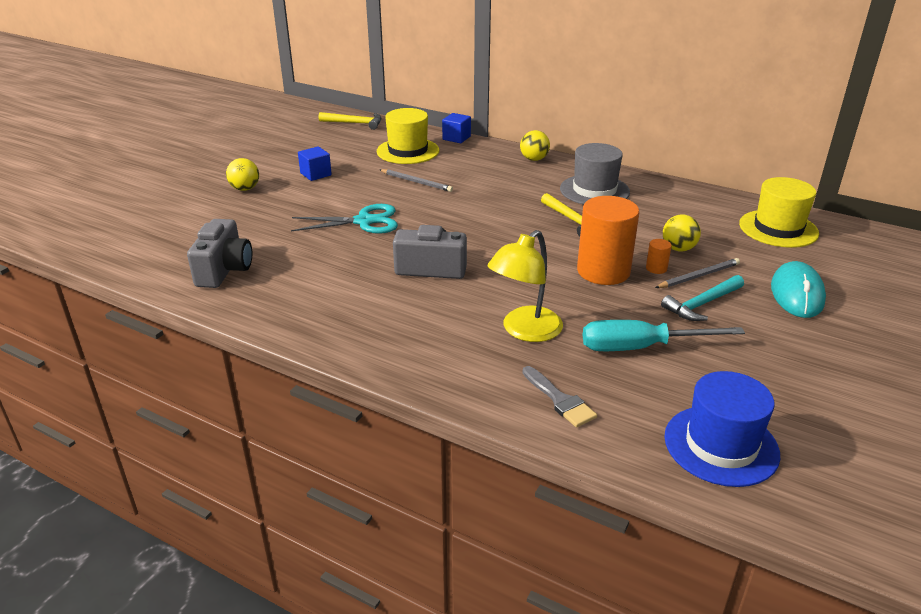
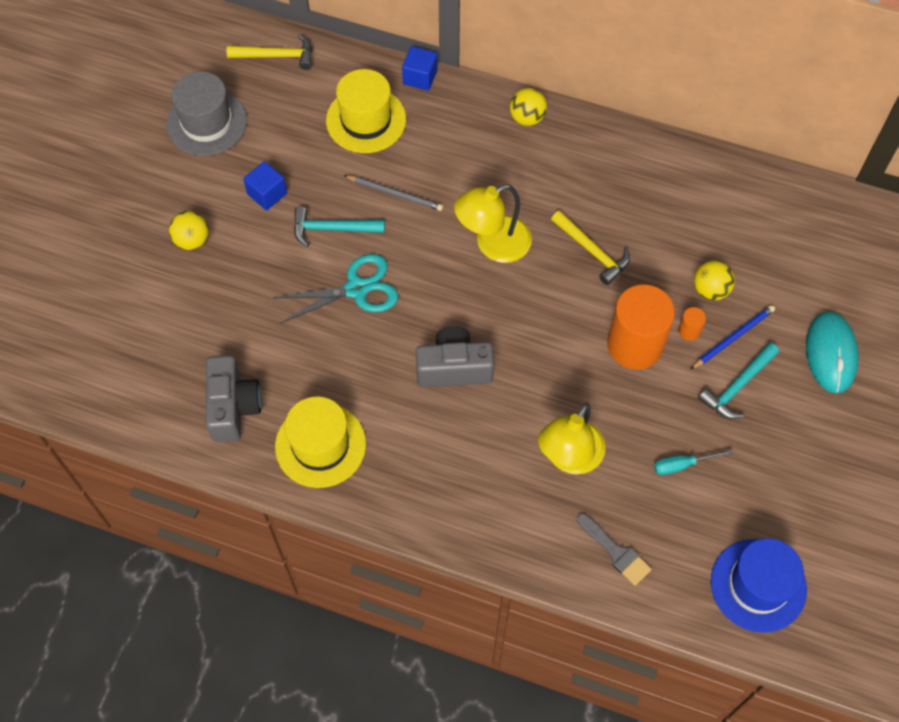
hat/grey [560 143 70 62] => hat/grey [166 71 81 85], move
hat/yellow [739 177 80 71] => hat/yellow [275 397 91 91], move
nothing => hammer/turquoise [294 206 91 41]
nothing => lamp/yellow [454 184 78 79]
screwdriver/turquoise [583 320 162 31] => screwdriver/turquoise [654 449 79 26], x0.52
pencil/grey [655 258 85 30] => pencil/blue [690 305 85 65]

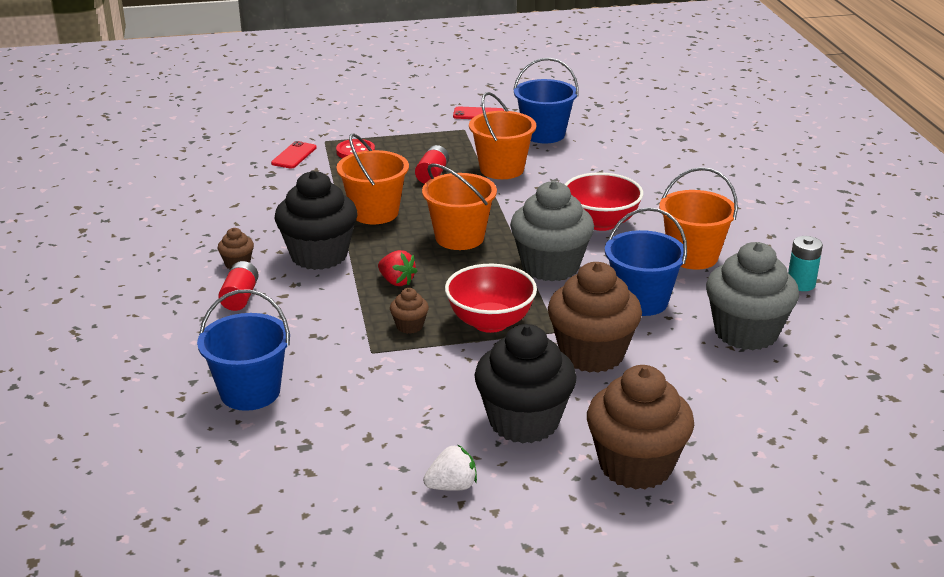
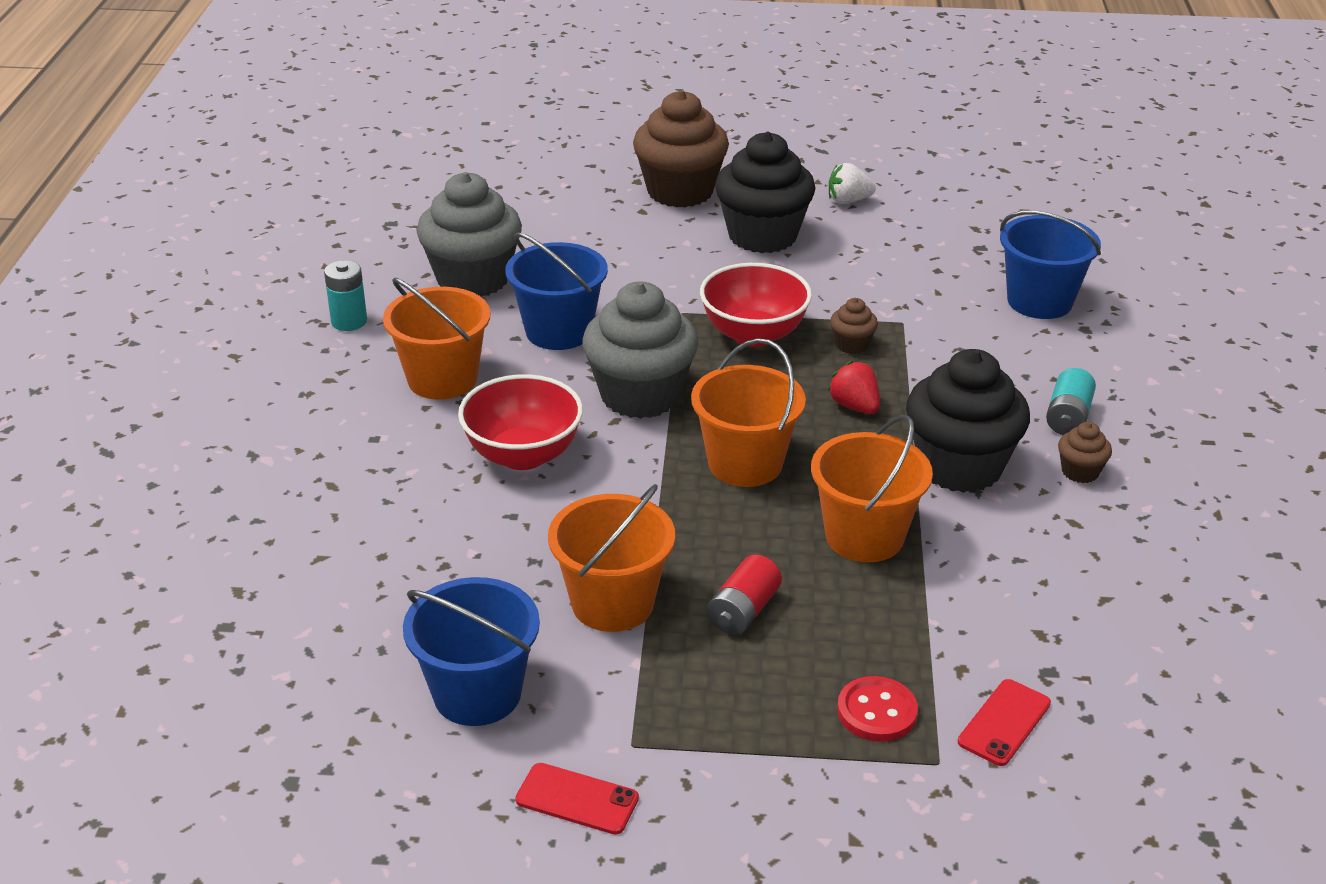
battery/red [218 261 41 50] => battery/turquoise [1046 368 50 67]
cupcake/brown [548 262 94 111] => nothing

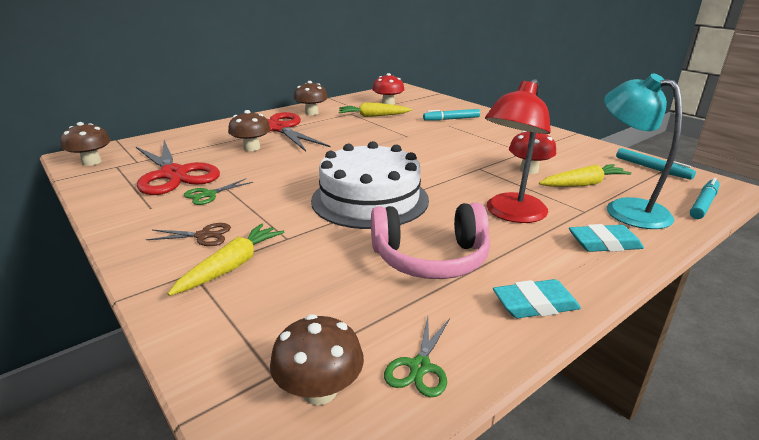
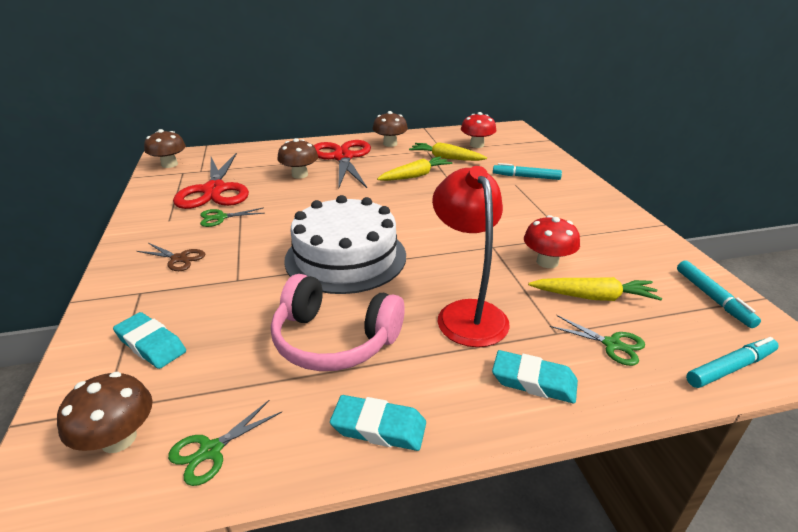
nothing => eraser/turquoise [113 312 73 57]
carrot/yellow [168 224 117 72] => carrot/yellow [377 156 76 25], move
lamp/red [485 79 66 144] => lamp/red [432 166 78 181], 105 degrees clockwise
lamp/turquoise [604 73 78 156] => scissors/green [550 315 95 51]

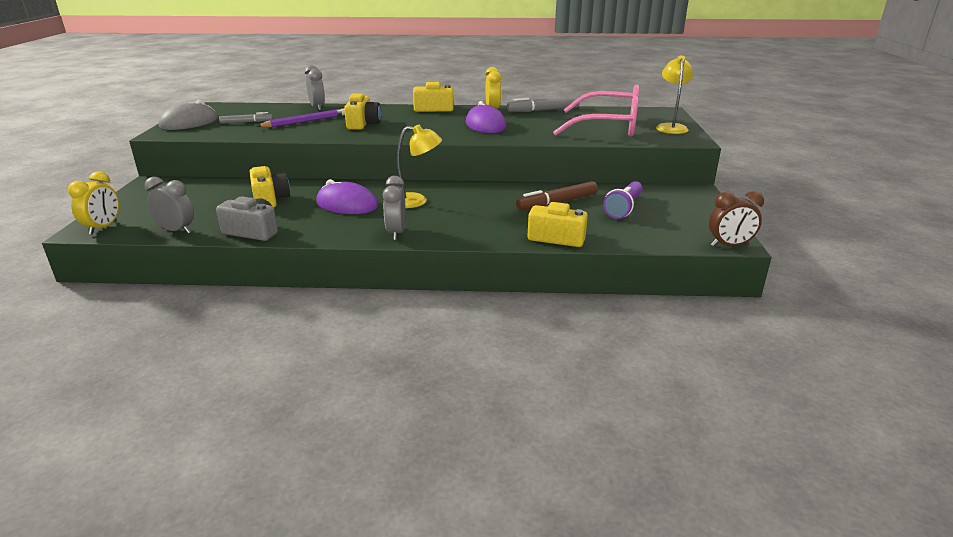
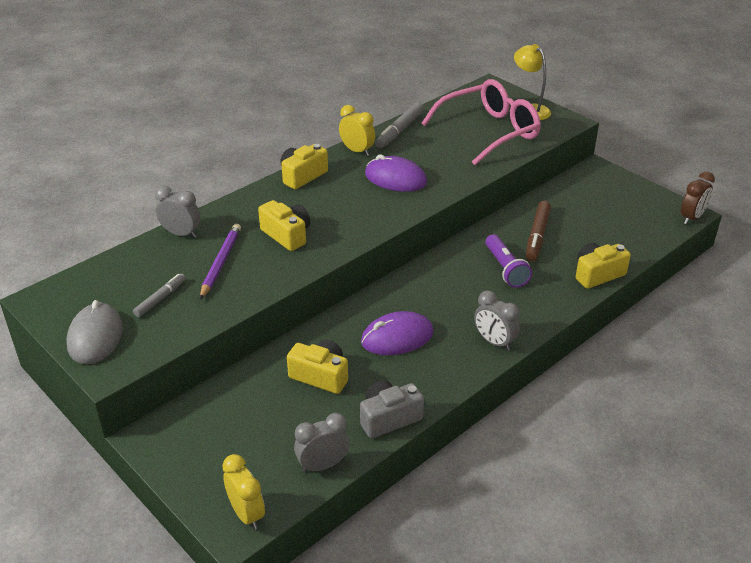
flashlight/purple [603 181 40 38] => flashlight/purple [485 234 47 54], move
lamp/yellow [397 125 45 83] => nothing

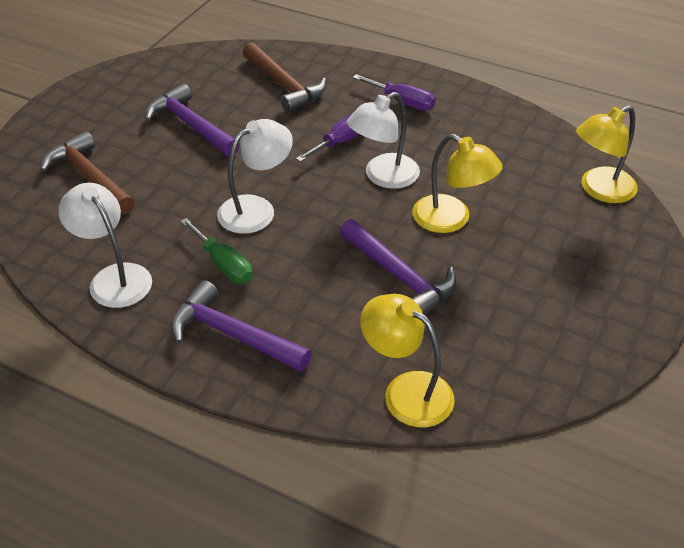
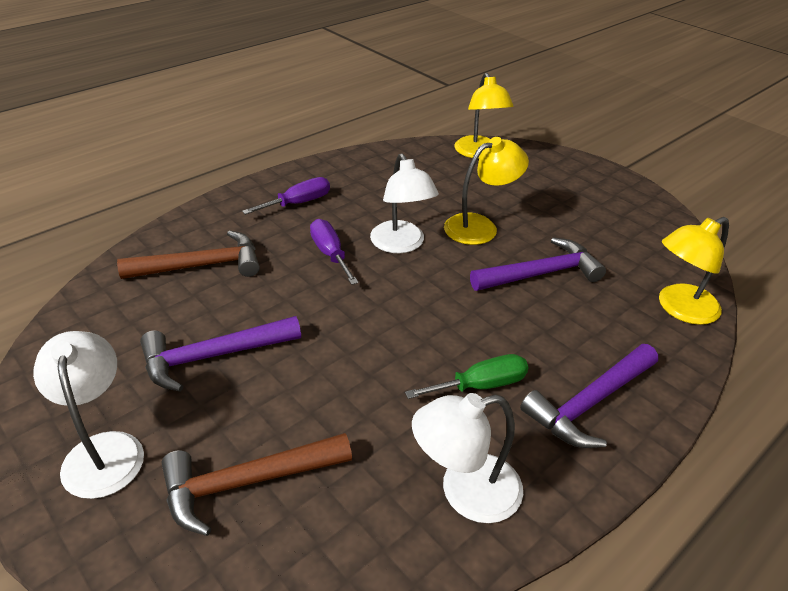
lamp/white [217 119 76 115] => lamp/white [33 331 111 168], move

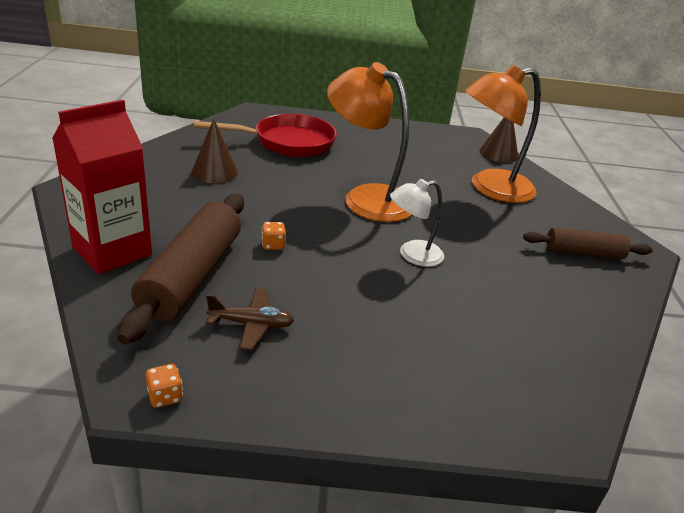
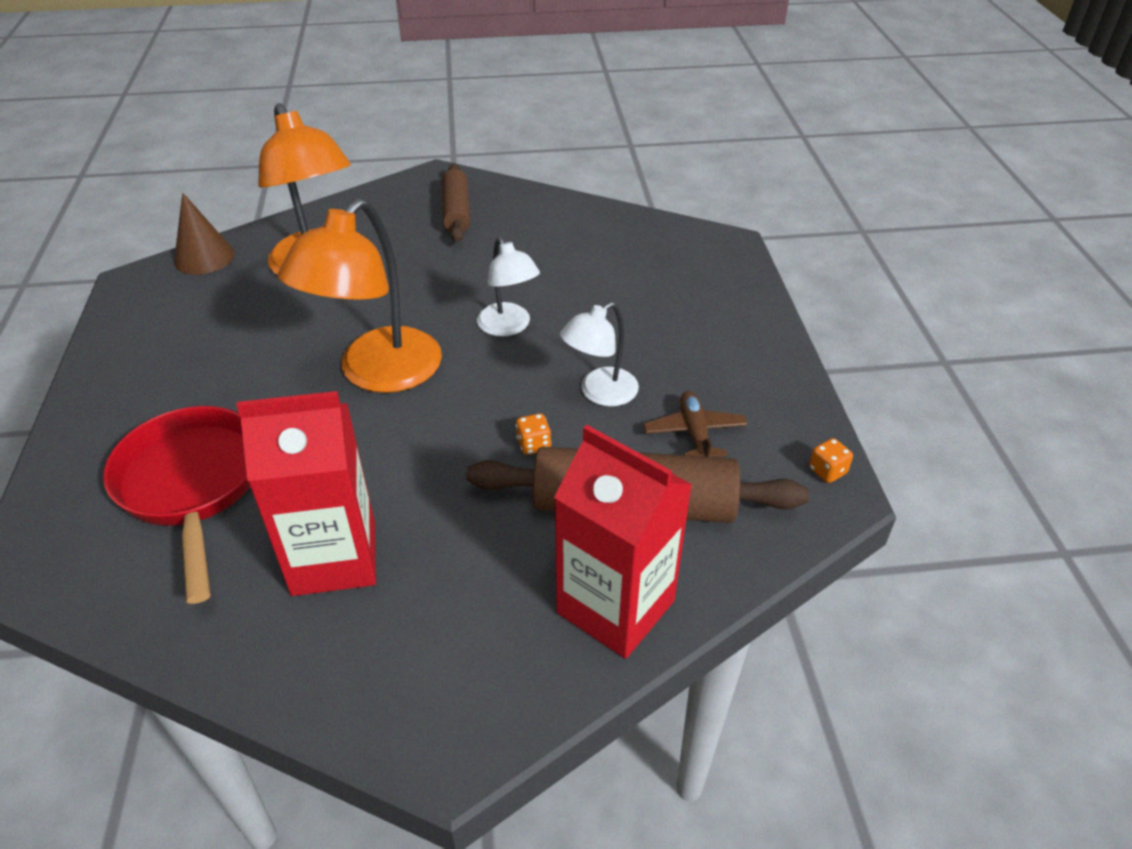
cone/brown [192 118 46 65] => carton/red [236 391 140 205]
nothing => lamp/white [560 302 79 104]

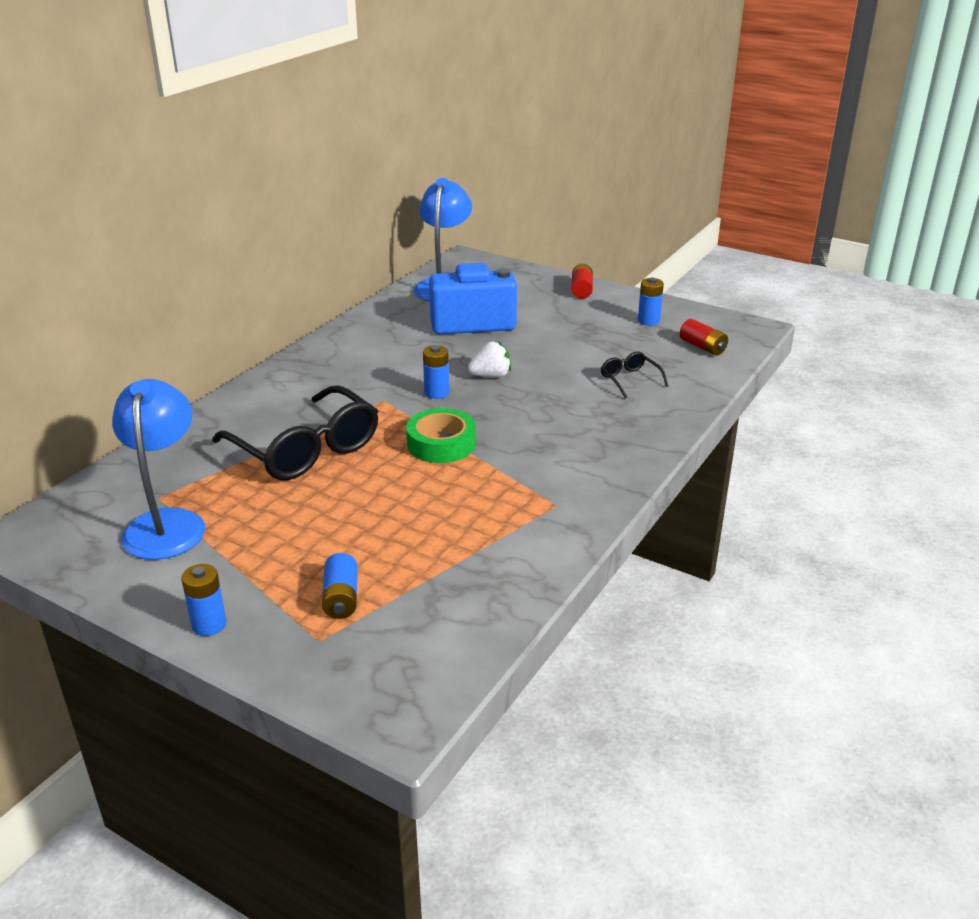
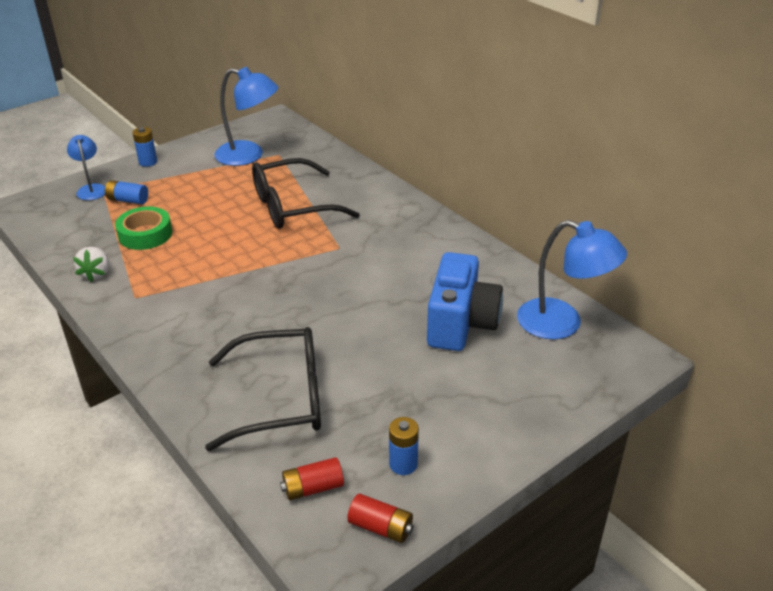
nothing => lamp/blue [67 135 38 65]
strawberry/white [468 341 43 37] => strawberry/white [73 247 36 35], move
tape/green [406 408 70 55] => tape/green [115 207 57 43], move
glasses/black [601 351 67 47] => glasses/black [205 327 116 124], x2.23
battery/red [571 264 22 35] => battery/red [347 494 67 49], move
battery/blue [423 345 26 54] => nothing

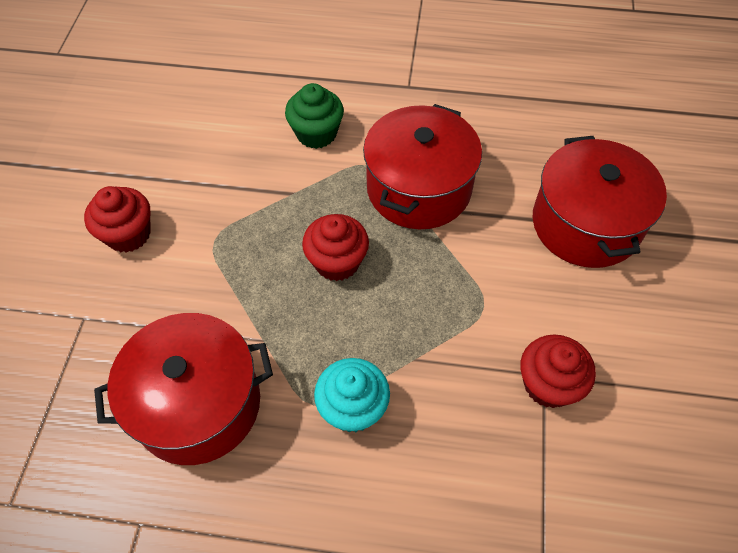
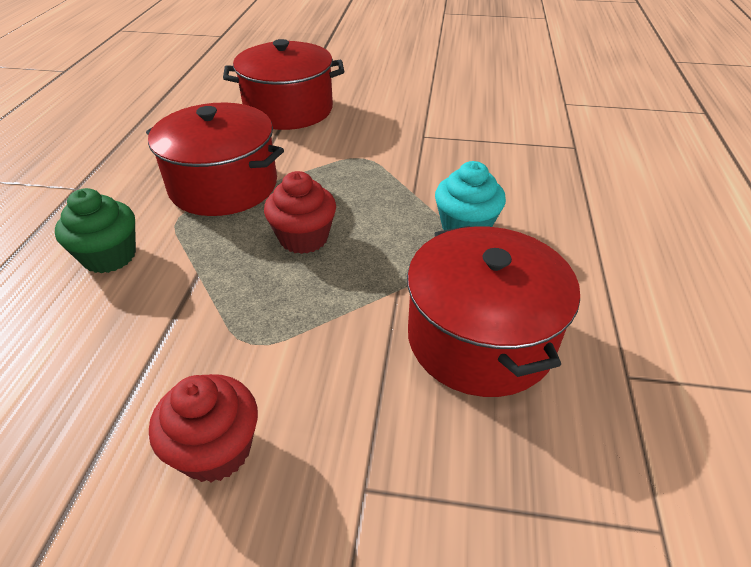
cupcake/red [520 334 76 74] => nothing

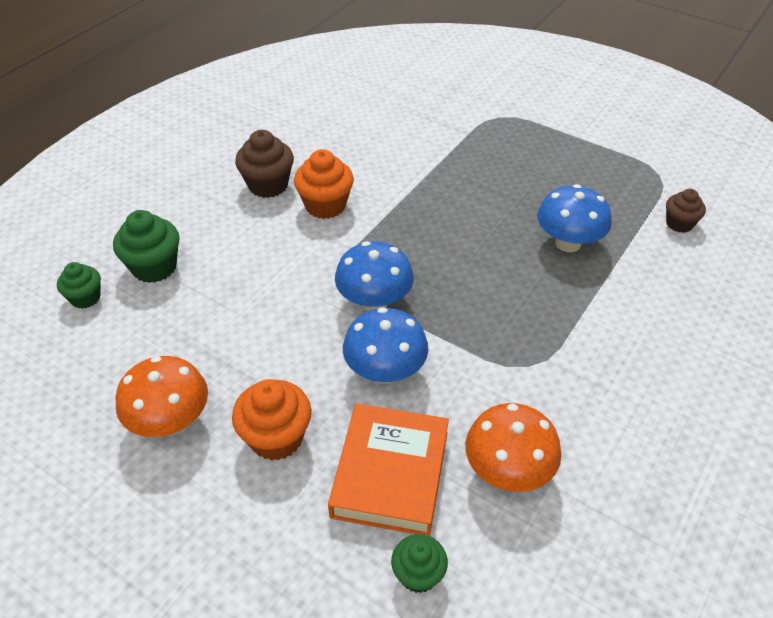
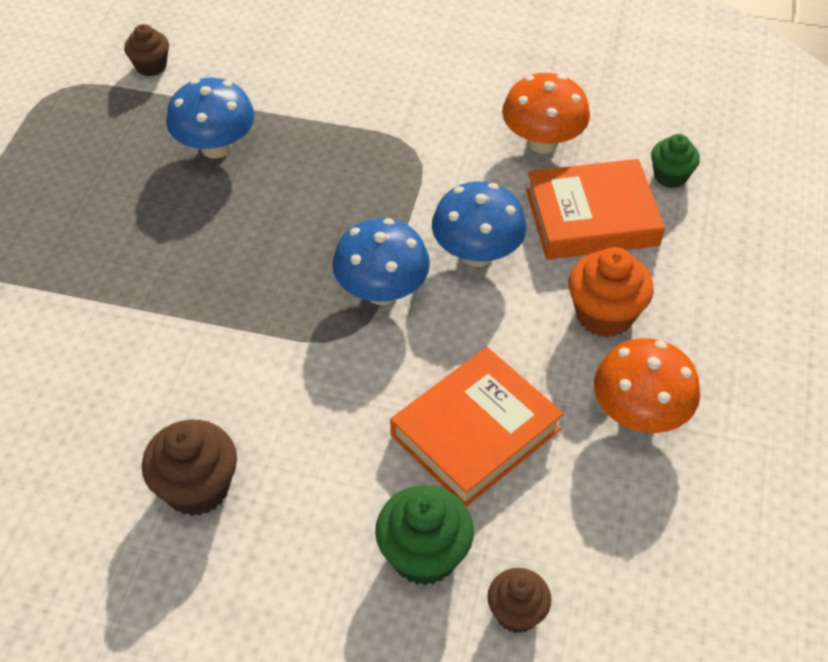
nothing => book/orange [390 347 174 160]
cupcake/green [57 262 44 47] => cupcake/brown [487 568 64 65]
cupcake/orange [294 149 60 70] => nothing

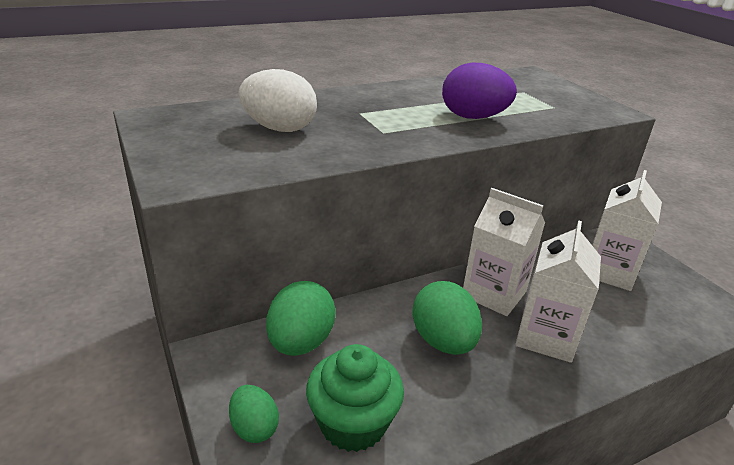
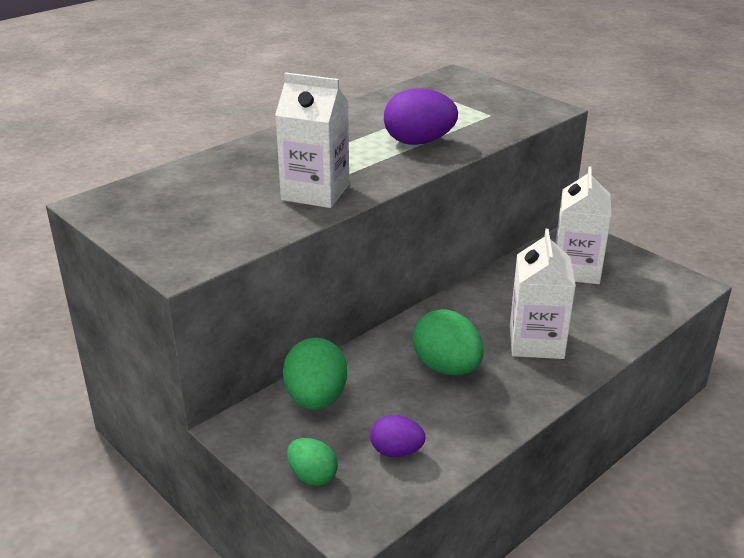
carton/white [463 188 82 128] => carton/white [275 72 74 136], move
cupcake/green [306 344 98 108] => egg/purple [370 415 56 42]
egg/white [239 69 78 63] => nothing

